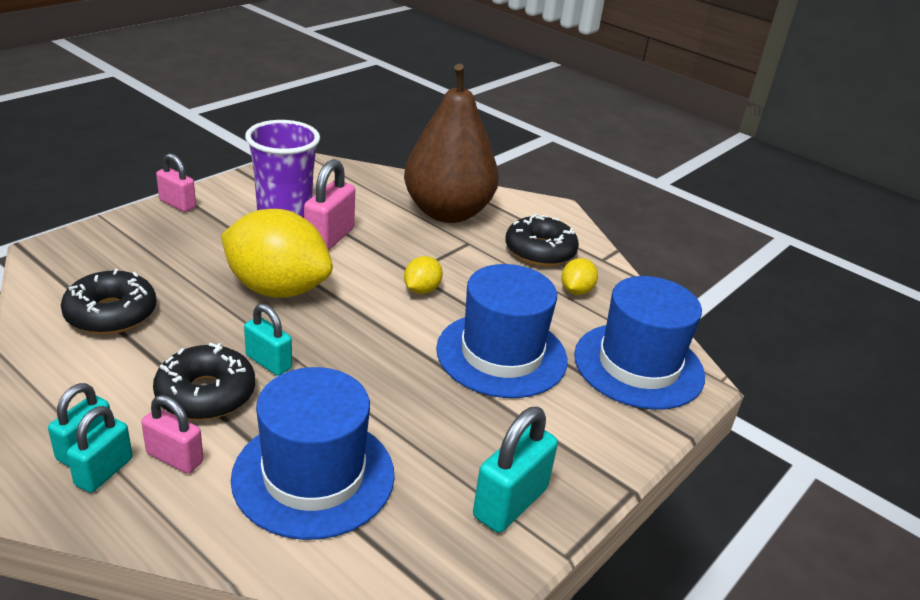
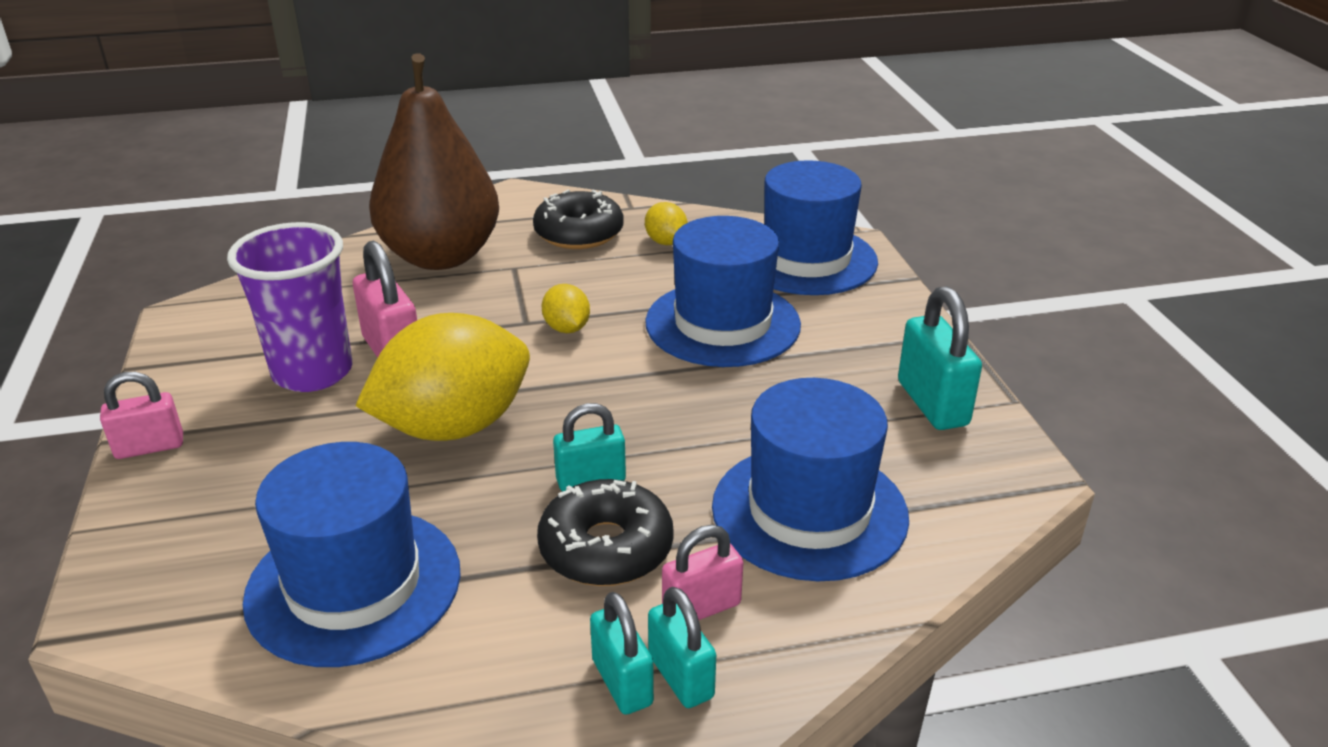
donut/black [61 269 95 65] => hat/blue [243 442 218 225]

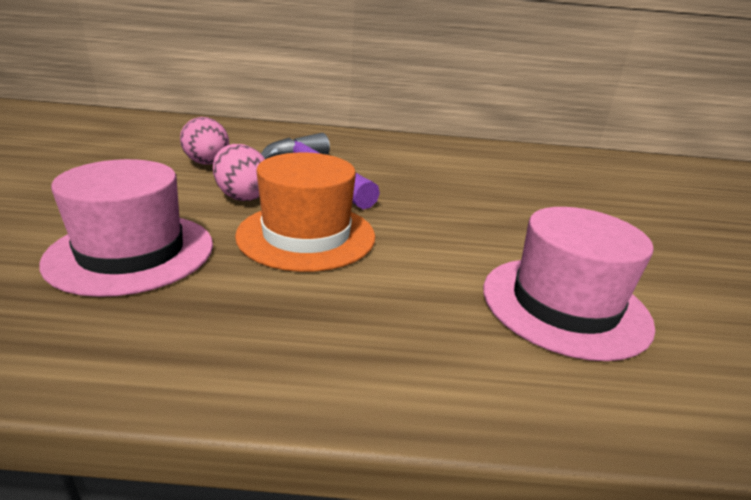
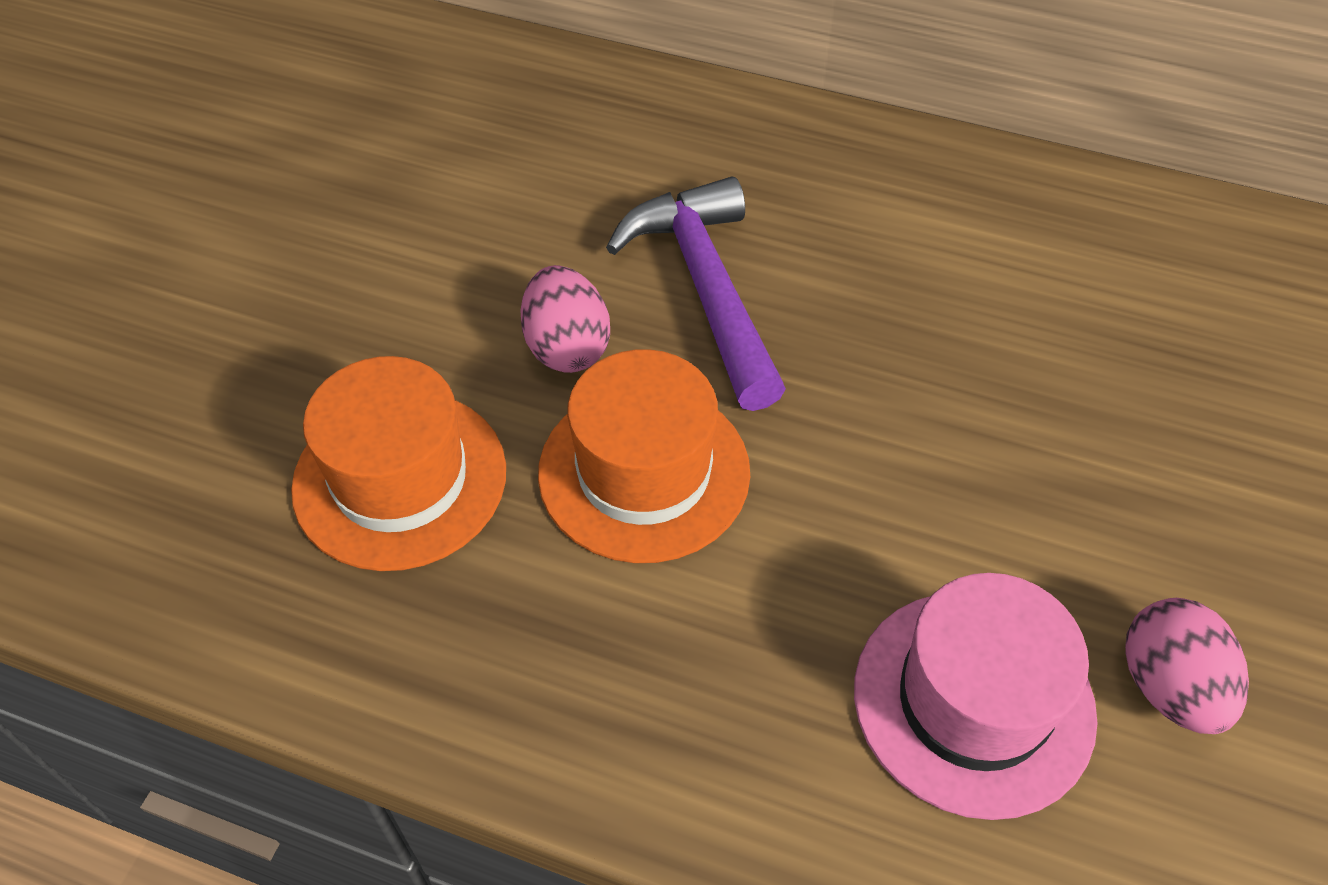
hat/pink [39 159 174 138] => hat/orange [291 356 215 215]
egg/pink [180 117 49 48] => egg/pink [1125 598 124 136], move

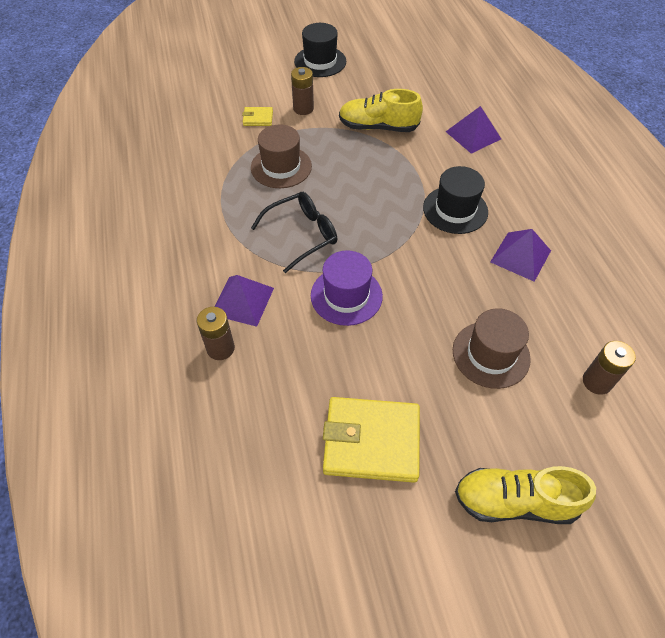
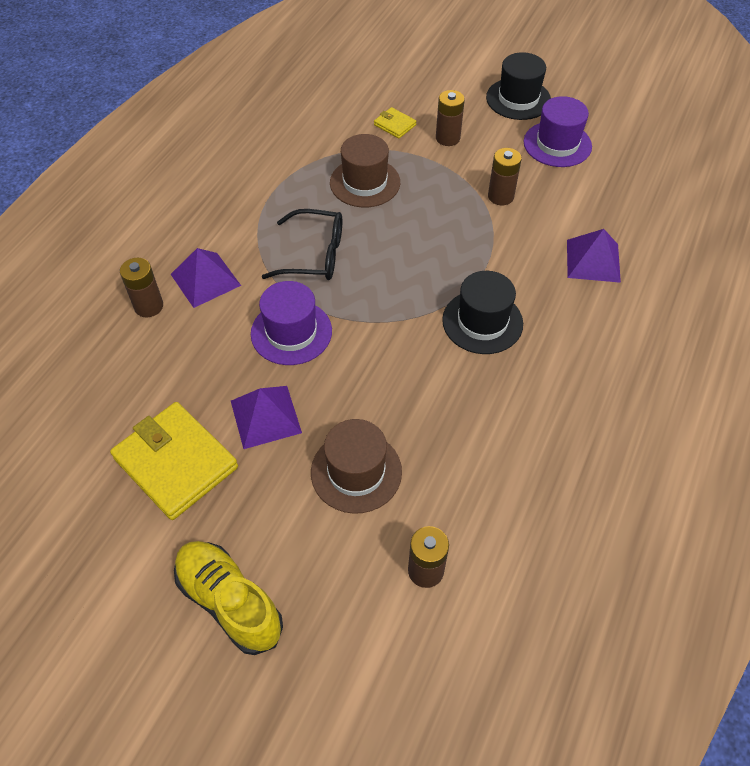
pyramid/purple [490 229 61 53] => pyramid/purple [231 386 71 63], move
shoe/yellow [339 89 84 43] => battery/brown [488 148 34 57]
nothing => hat/purple [524 96 68 71]

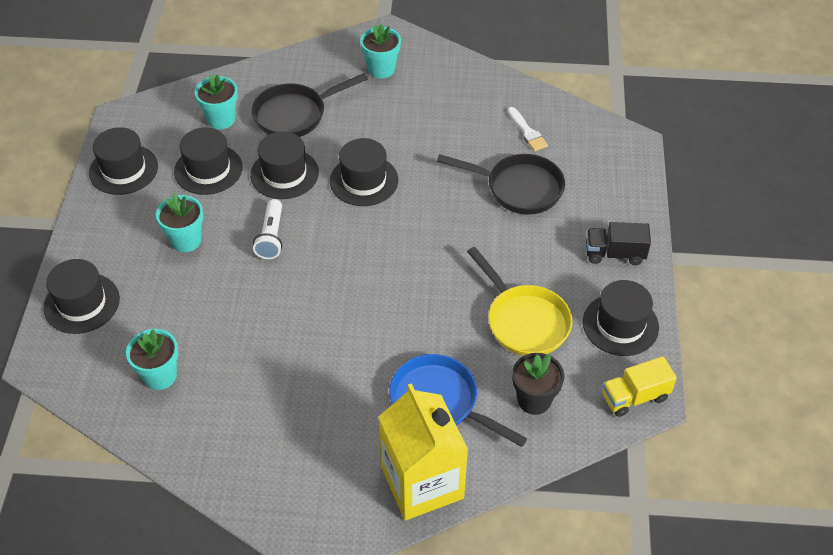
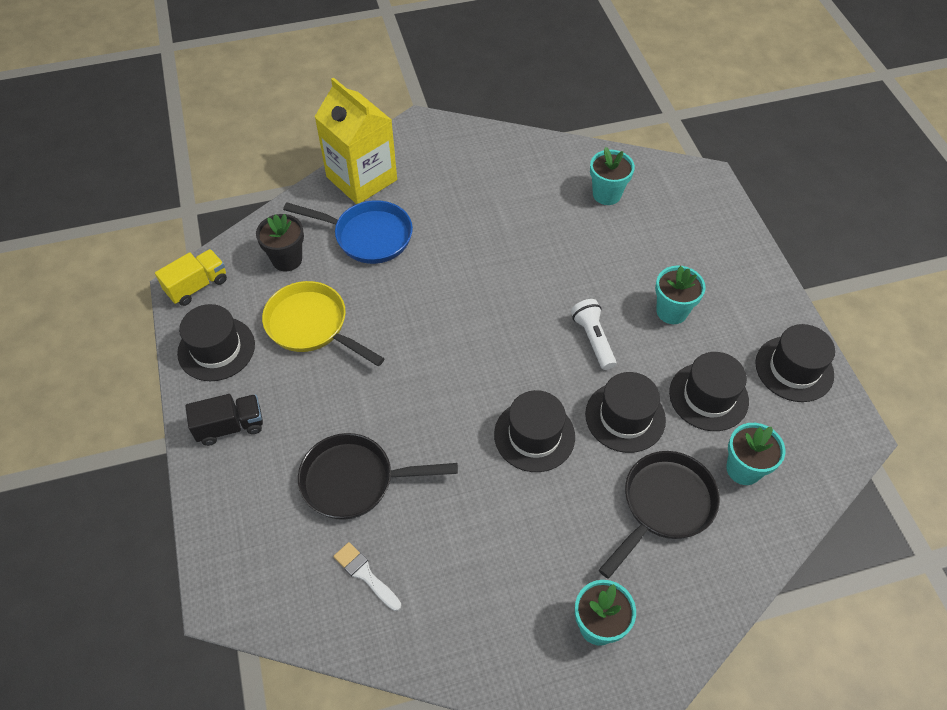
hat/black [43 259 77 75] => nothing

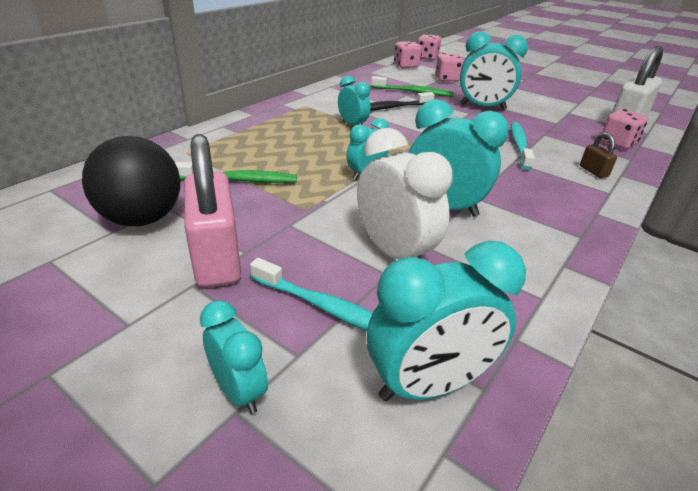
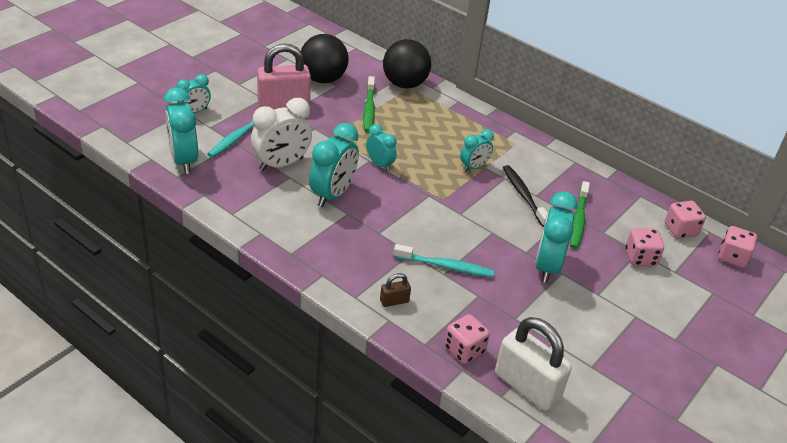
nothing => ball/black [383 39 48 49]

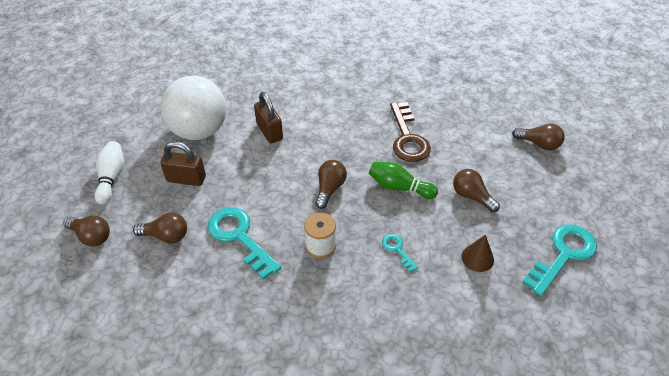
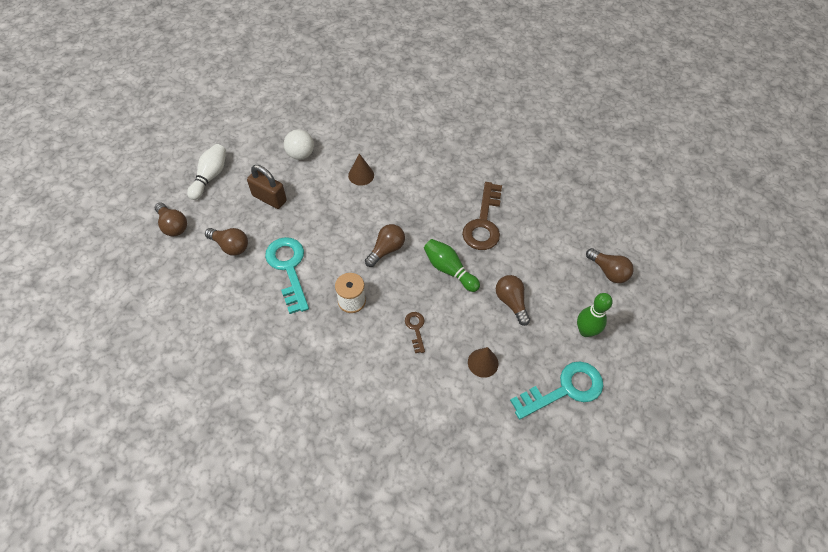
ball/white [161 76 65 64] => ball/white [284 129 30 31], x0.50
padlock/brown [254 92 29 51] => cone/brown [348 153 26 33]
key/turquoise [382 234 36 38] => key/brown [405 312 20 41]
nothing => bowling pin/green [577 293 36 44]

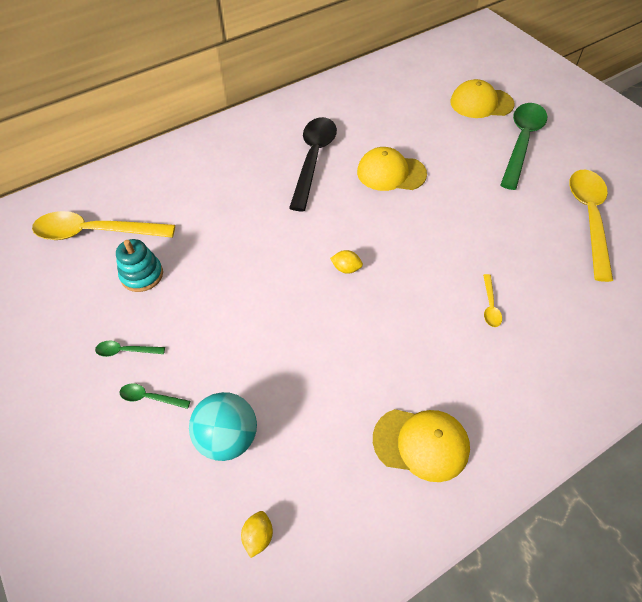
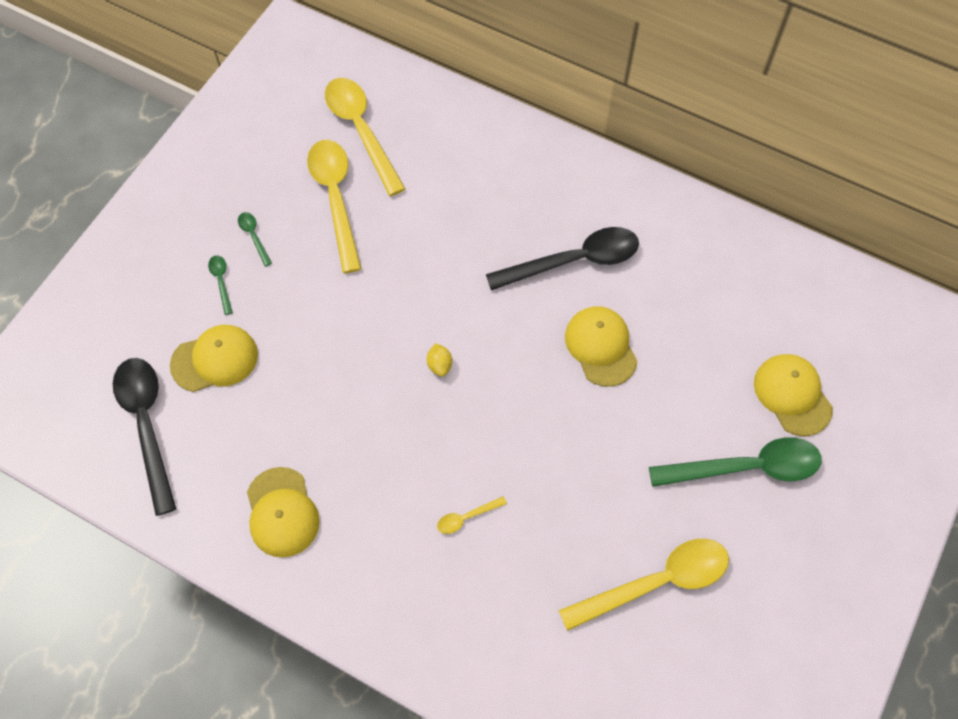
lemon/yellow [241 511 32 47] => spoon/black [113 358 63 158]
ball/turquoise [189 392 68 69] => cap/yellow [170 325 88 67]
stacking toy/turquoise [116 239 47 53] => spoon/yellow [307 140 54 133]

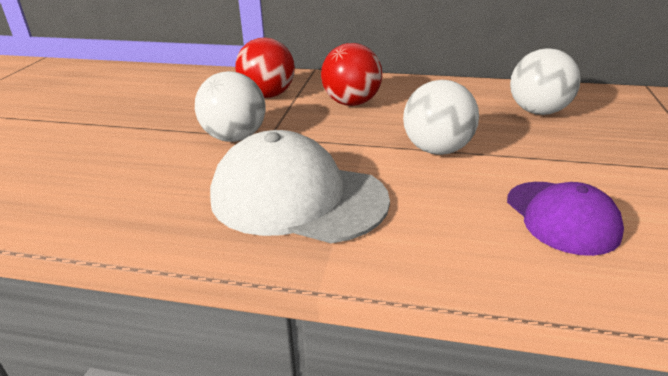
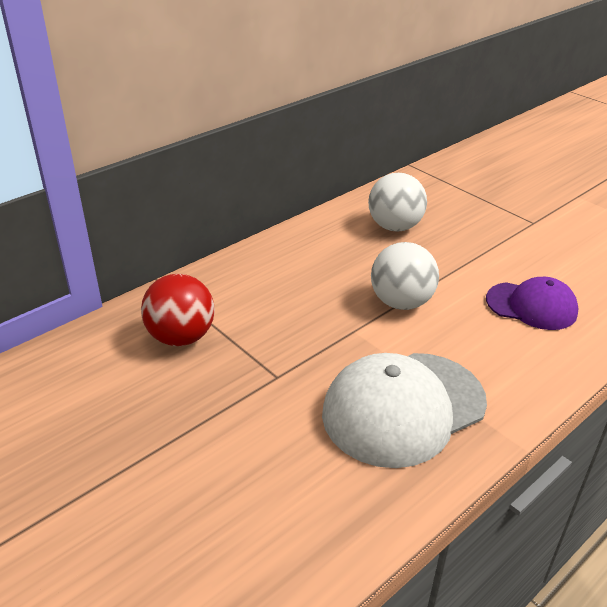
ball/white [195 71 71 71] => nothing
ball/red [321 43 61 63] => nothing

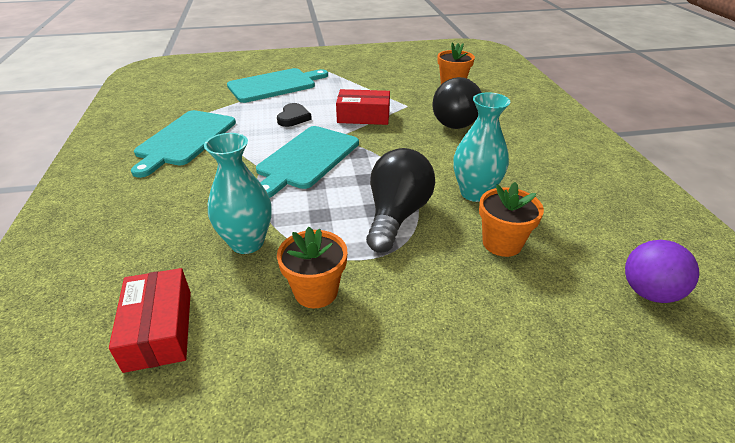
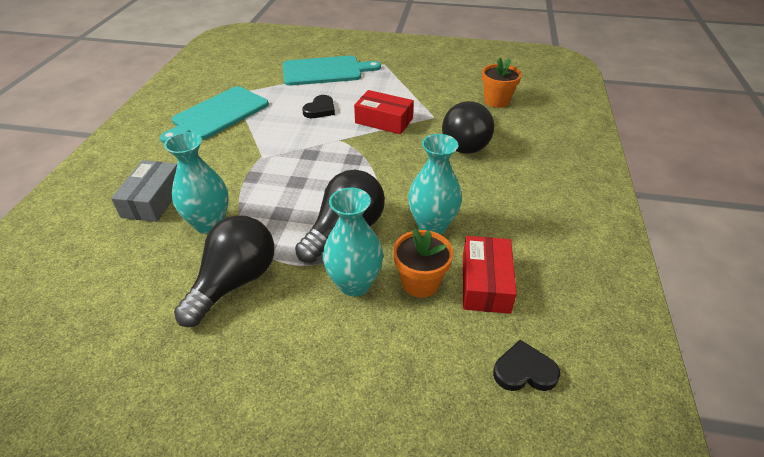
nothing => box/grey [111 160 66 62]
flower pot/orange [277 227 70 81] => light bulb/black [174 215 100 112]
nothing => vase/turquoise [323 188 60 109]
box/red [109 268 82 105] => box/red [463 236 54 78], move
ball/purple [625 240 74 63] => heart/black [493 340 67 51]
cutting board/turquoise [256 126 103 72] => nothing

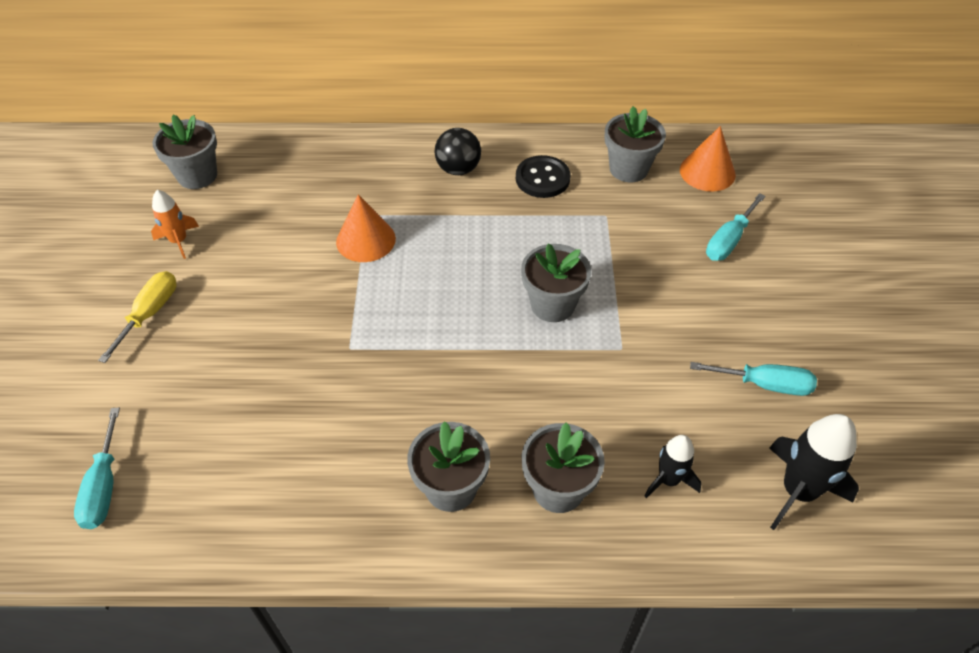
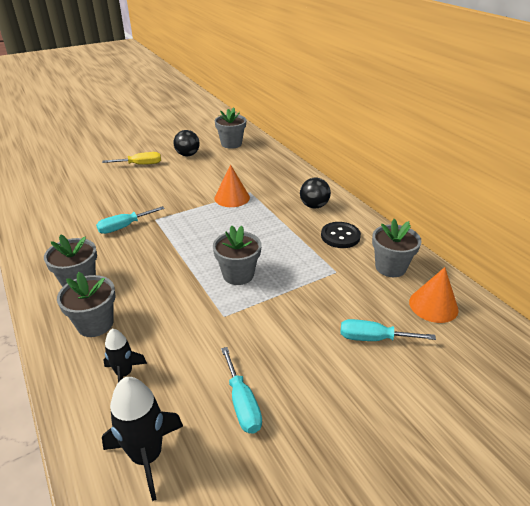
screwdriver/turquoise [74 408 46 121] => screwdriver/turquoise [96 206 69 28], move
rocket/orange [151 190 48 69] => ball/black [174 130 26 26]

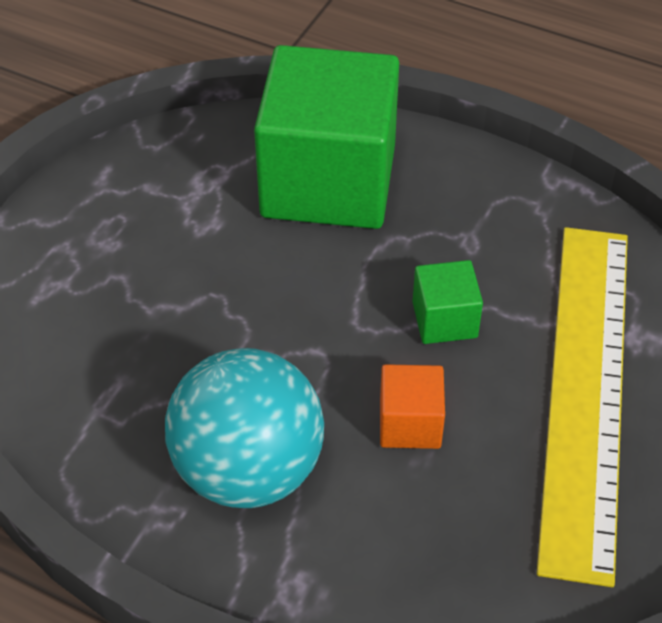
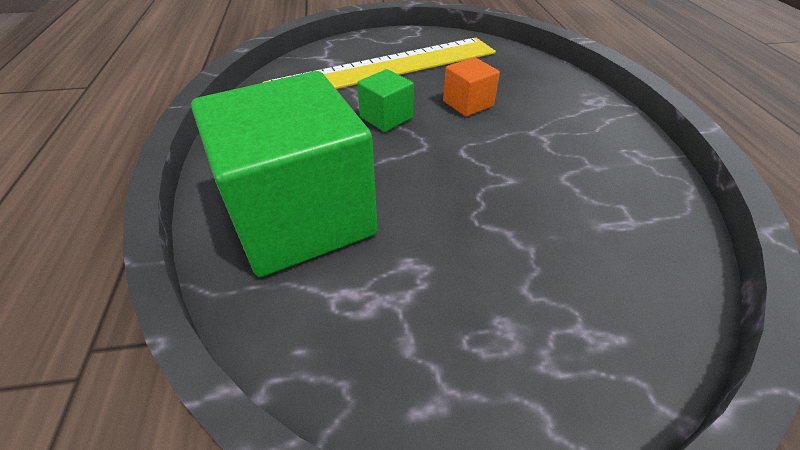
ball/turquoise [165 348 159 160] => nothing

